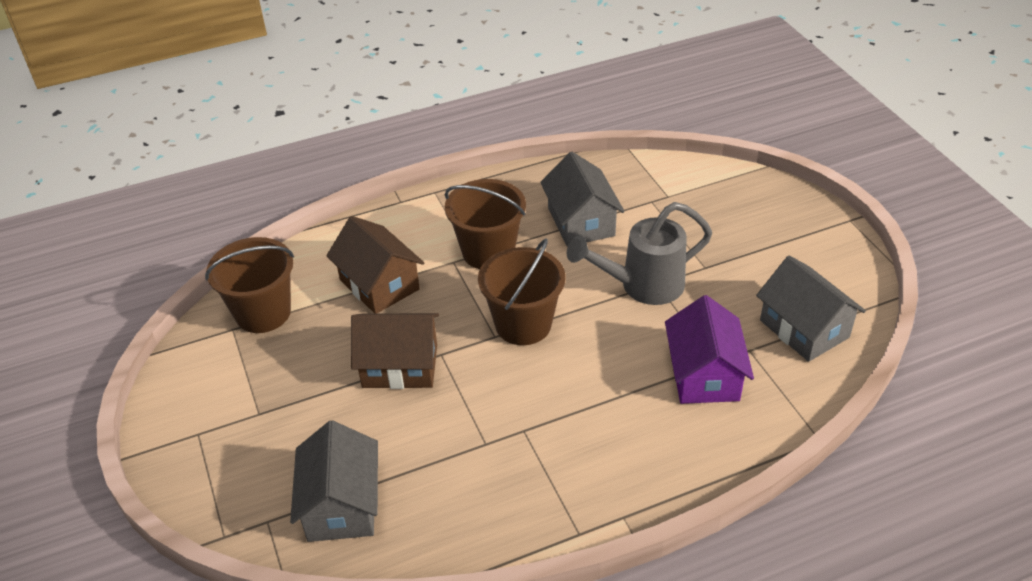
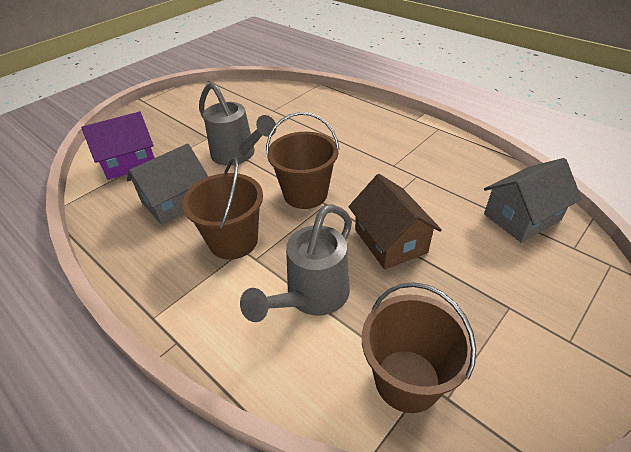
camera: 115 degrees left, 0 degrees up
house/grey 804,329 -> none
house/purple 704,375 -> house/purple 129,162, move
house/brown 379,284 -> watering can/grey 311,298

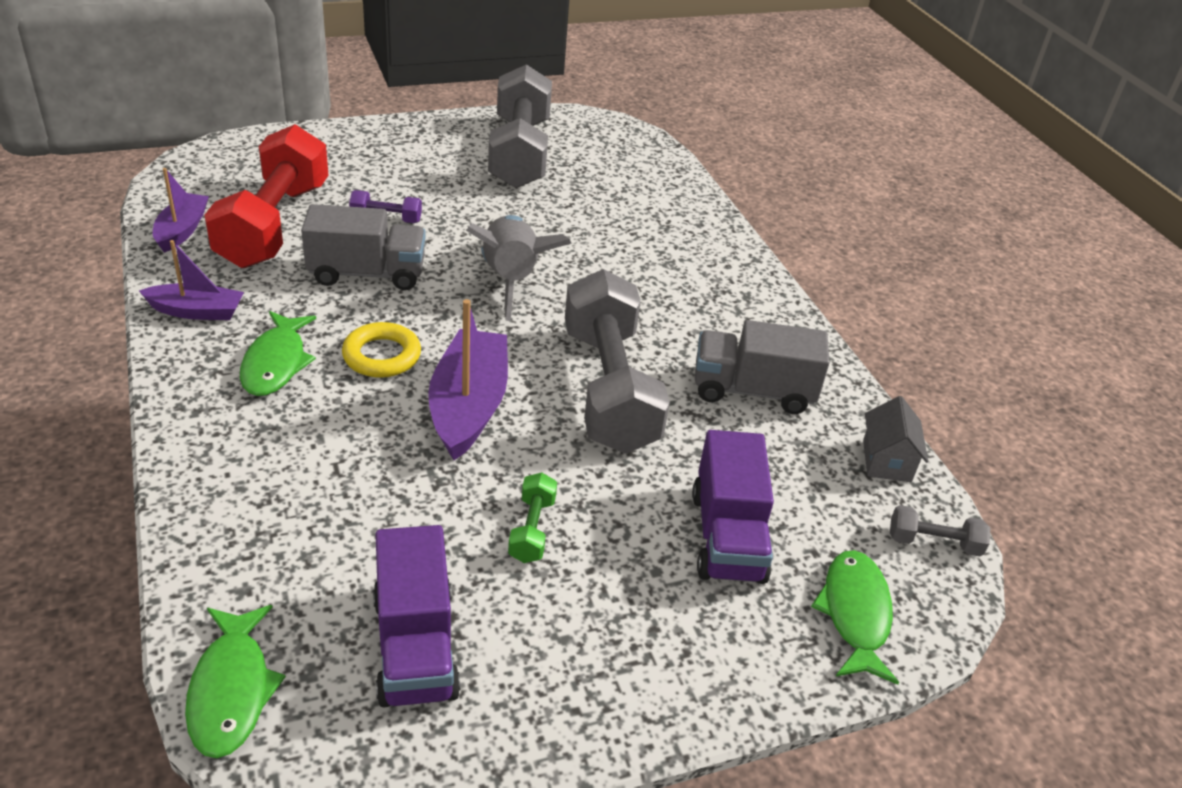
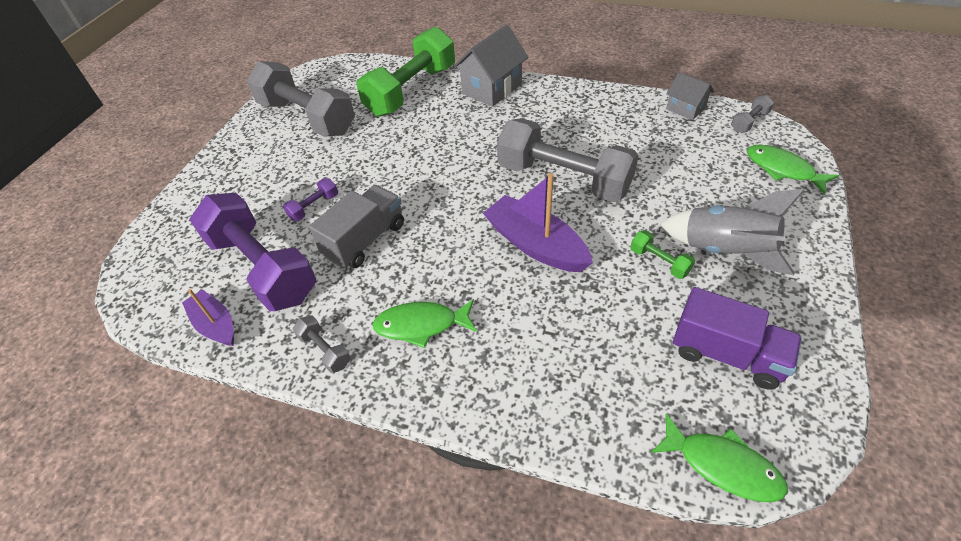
camera: 45 degrees left, 10 degrees up
ring/yellow 382,356 -> none
truck/purple 727,536 -> none
truck/grey 752,391 -> none
none -> dumbbell/green 411,91
none -> house/grey 492,89
rocket/grey 510,280 -> rocket/grey 724,251, move
boat/purple 197,311 -> dumbbell/grey 325,350
dumbbell/red 274,224 -> dumbbell/purple 262,268
fish/green 276,363 -> fish/green 421,325, 135 degrees clockwise

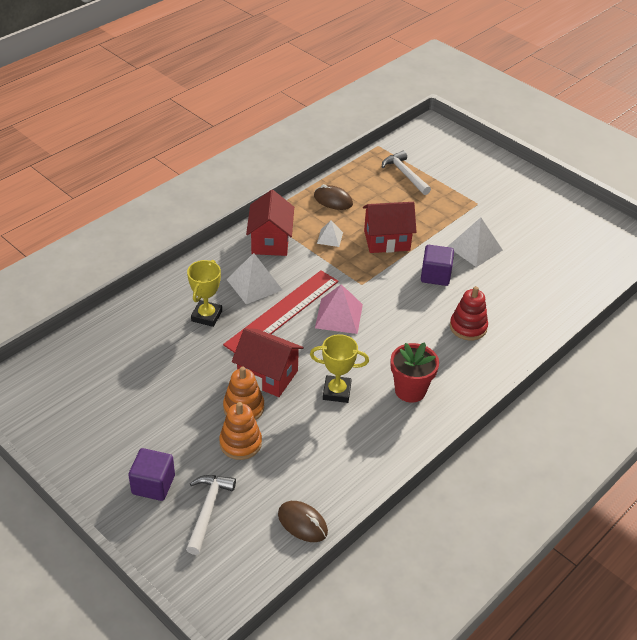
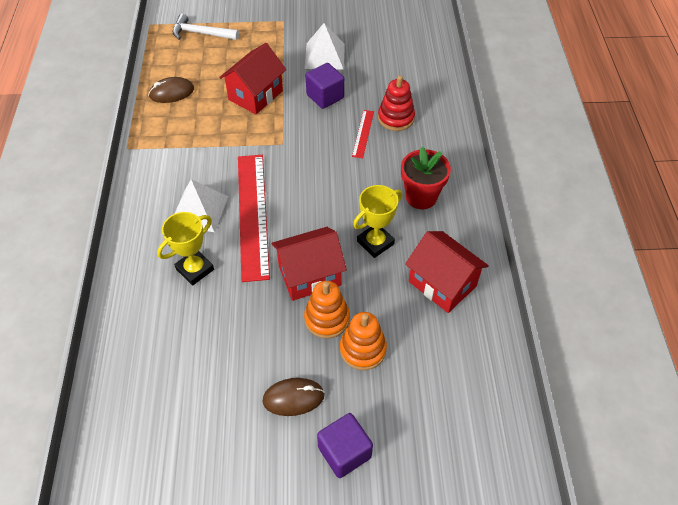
camera: 45 degrees left, 10 degrees up
hammer/white 208,510 -> none
pyramid/pink 339,316 -> none
pyramid/white 330,238 -> none
none -> ruler/red 363,133
house/red 270,241 -> house/red 442,284, move
mouse/brown 302,523 -> mouse/brown 293,398, move
trophy/yellow 206,316 -> trophy/yellow 195,269, 75 degrees clockwise

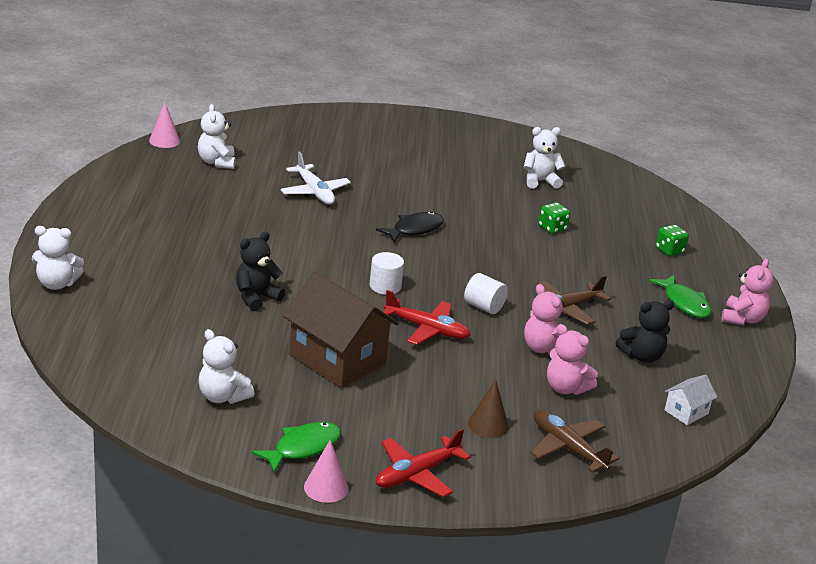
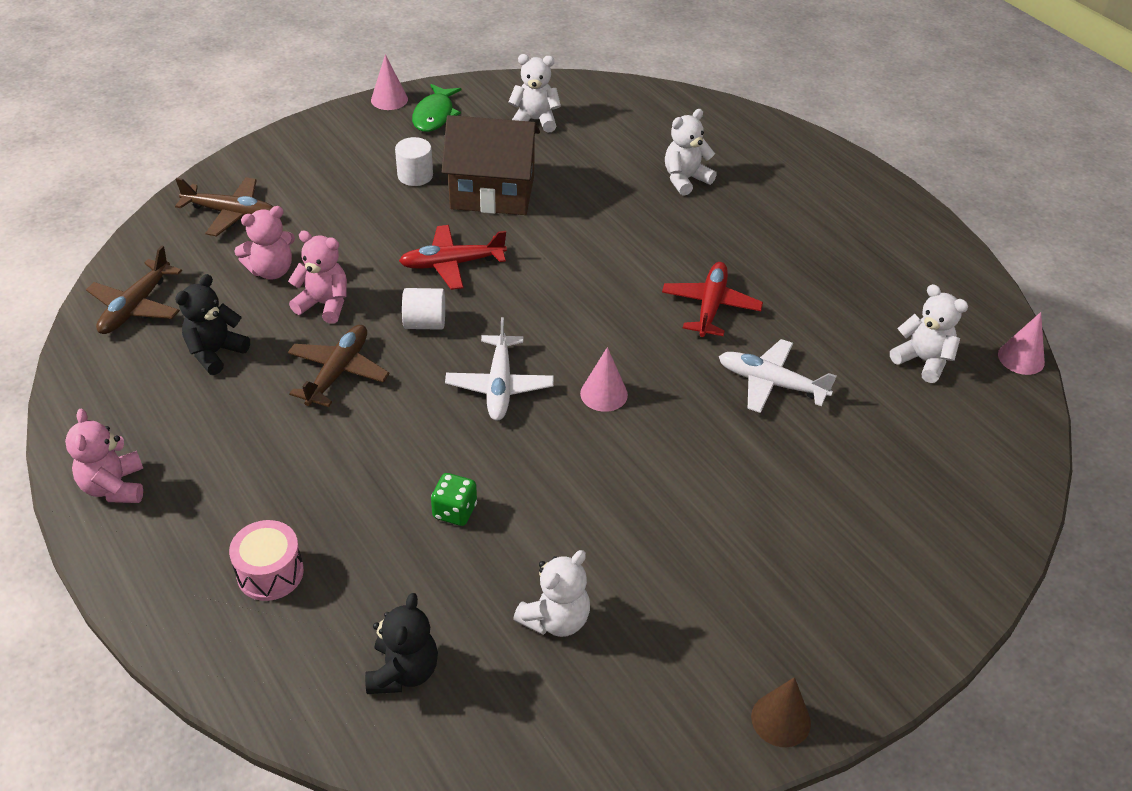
camera: 145 degrees right, 15 degrees up
fish/green 684,303 -> none
none -> plane/white 500,385
teddy bear/white 57,284 -> teddy bear/white 685,179, move
teddy bear/black 256,297 -> teddy bear/black 403,672, move
cylinder/white 385,286 -> cylinder/white 415,175, move
plane/red 417,474 -> plane/red 710,306, move
cone/brown 488,425 -> cone/brown 781,719, move
fish/black 414,229 -> cone/pink 604,394
dice/green 669,250 -> drum/pink 270,573
house/white 686,412 -> plane/brown 136,306
teddy bear/pink 565,388 -> teddy bear/pink 271,270, 150 degrees clockwise

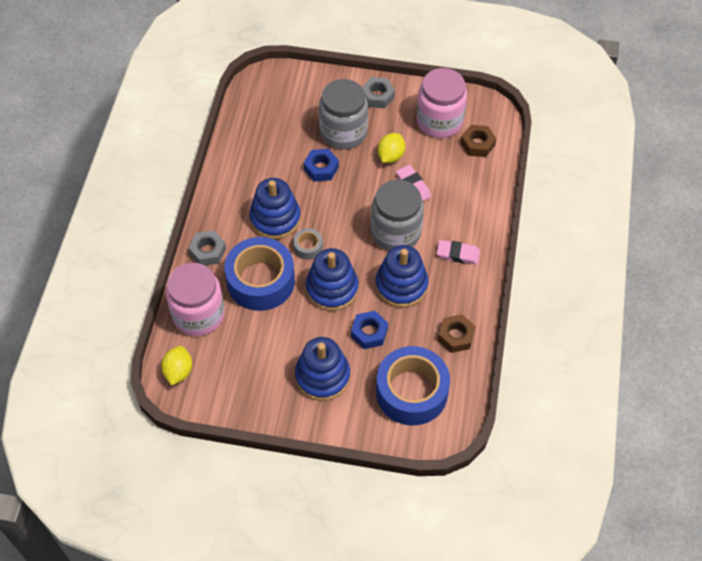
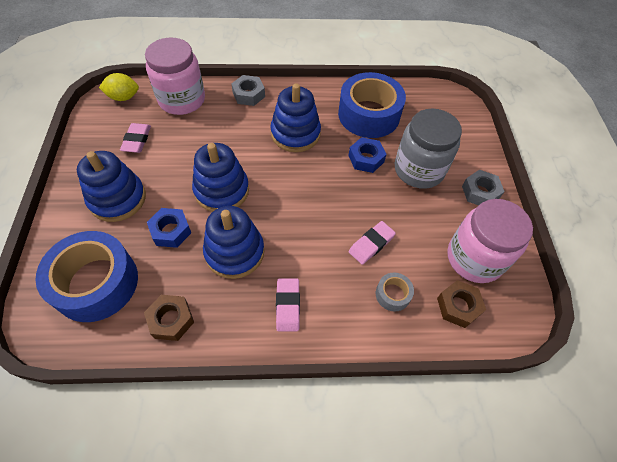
camera: 75 degrees right, 0 degrees up
jar/grey 396,232 -> none
lemon/yellow 390,156 -> none
none -> eraser/pink 137,140
tape/blue 261,281 -> tape/blue 369,114, move
tape/grey 308,247 -> tape/grey 392,294, move

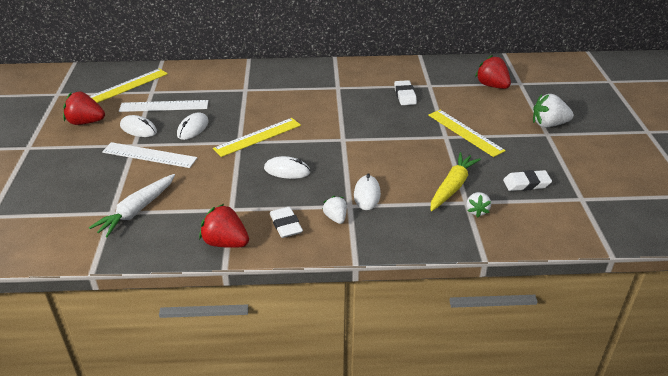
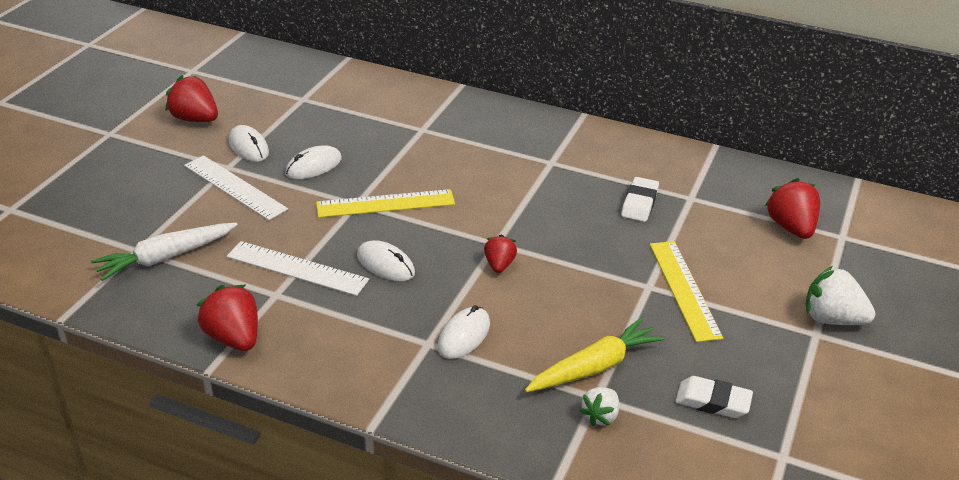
camera: 25 degrees right, 0 degrees up
ruler/yellow 128,86 -> none
eraser/white 286,225 -> none
strawberry/white 335,218 -> none
none -> strawberry/red 499,265
ruler/white 164,106 -> ruler/white 297,268, move

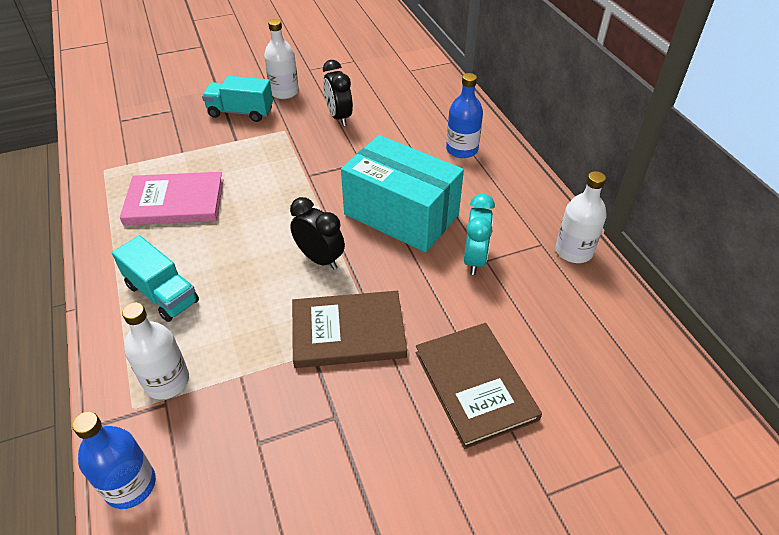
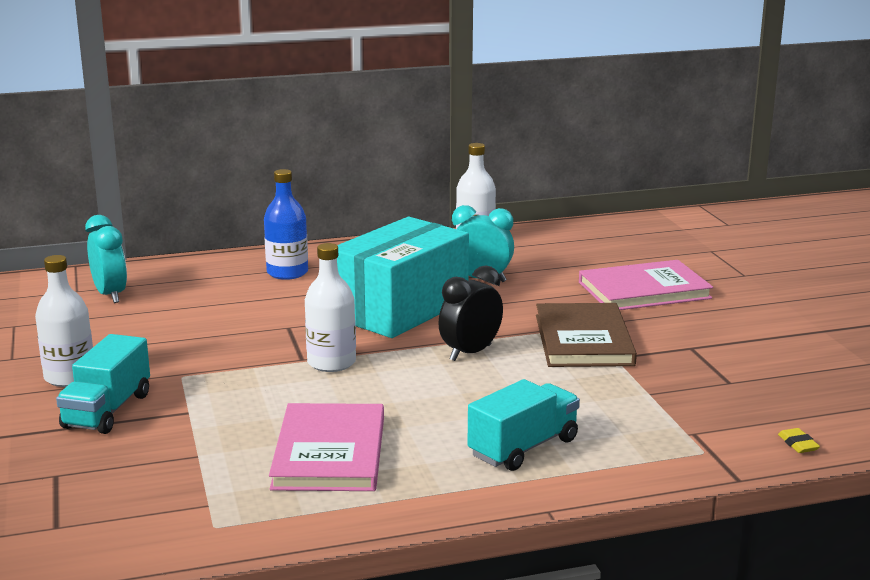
camera: 85 degrees left, 25 degrees down
clock/black 339,117 -> none
none -> clock/turquoise 110,295
bottle/white 167,381 -> bottle/white 331,362, move
bottle/blue 130,485 -> eraser/yellow 798,444
book/brown 475,385 -> book/pink 644,290

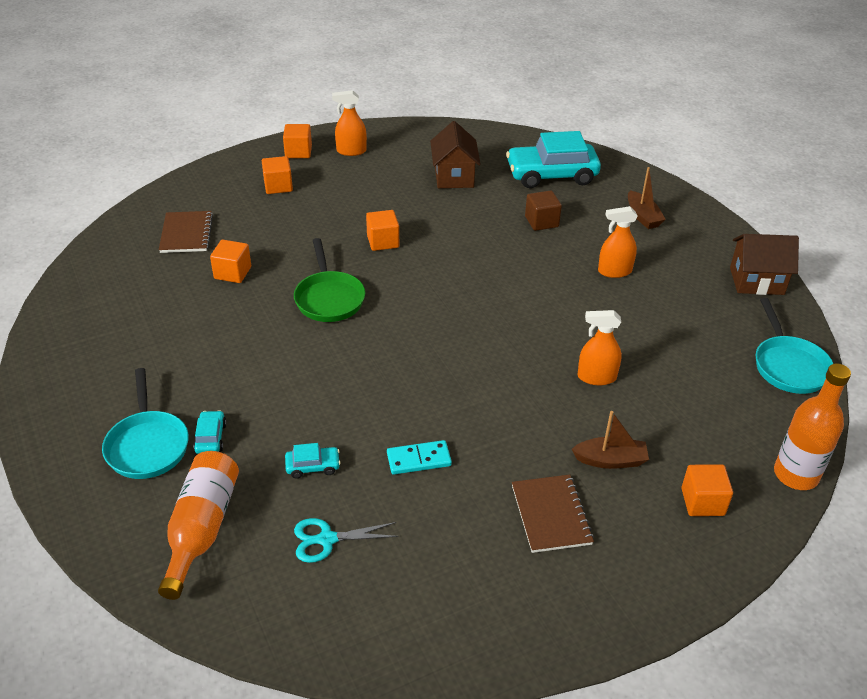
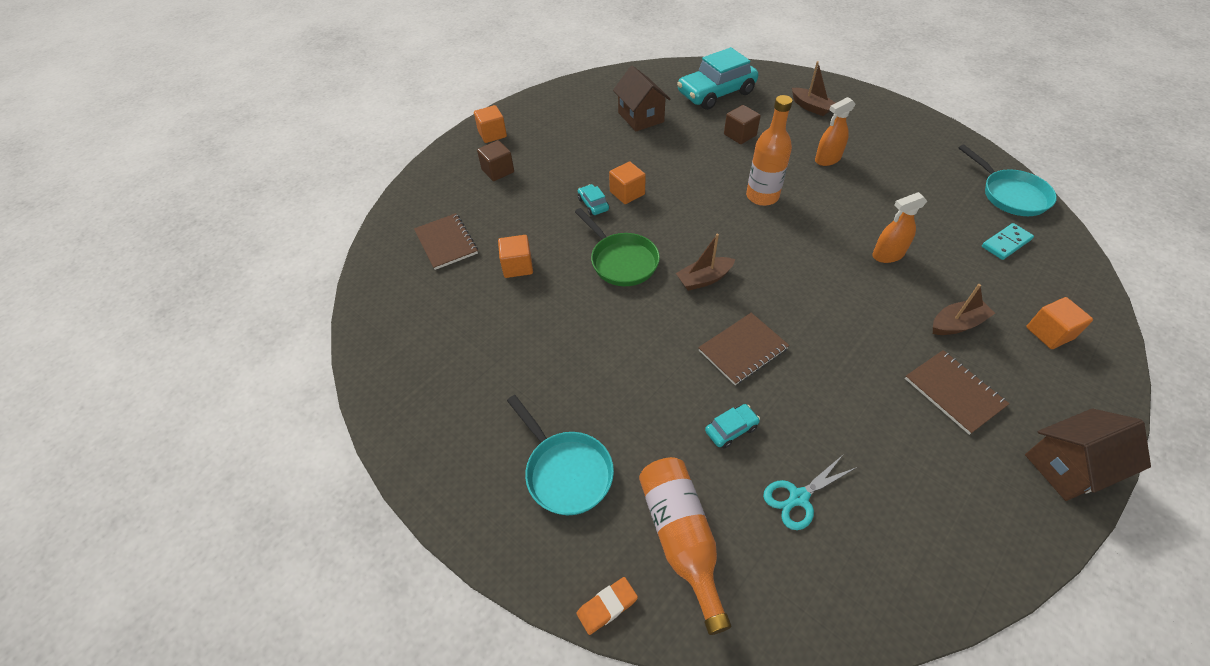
camera: 20 degrees left, 10 degrees up
spray bottle/orange 351,151 -> none
none -> eraser/orange 607,606
none -> boat/brown 704,279
none -> notebook/brown 743,349
car/turquoise 210,438 -> car/turquoise 593,204, move
domino/turquoise 419,459 -> domino/turquoise 1006,243, move
house/brown 756,281 -> house/brown 1067,467, move
bottle/orange 795,475 -> bottle/orange 762,196, move
cube/orange 278,186 -> cube/brown 498,171

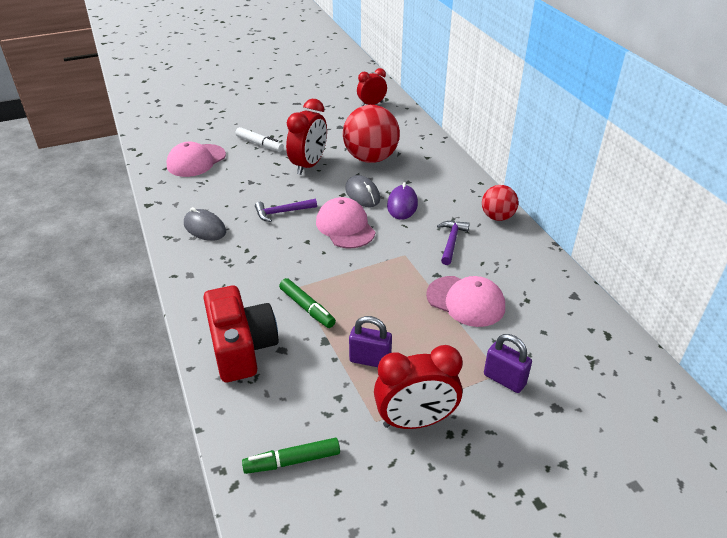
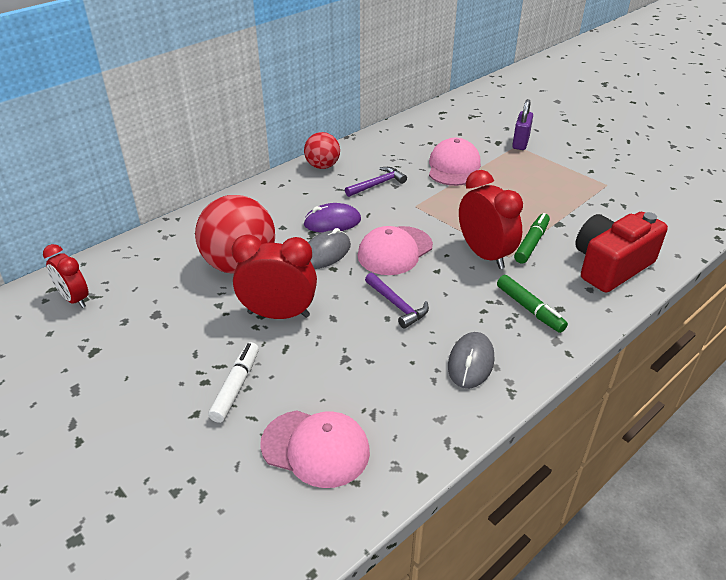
camera: 110 degrees left, 0 degrees up
padlock/purple 370,360 -> none
marker/green 292,461 -> marker/green 529,309, move
clock/red 415,421 -> clock/red 484,255, move
hammer/purple 451,241 -> hammer/purple 377,184, 150 degrees clockwise

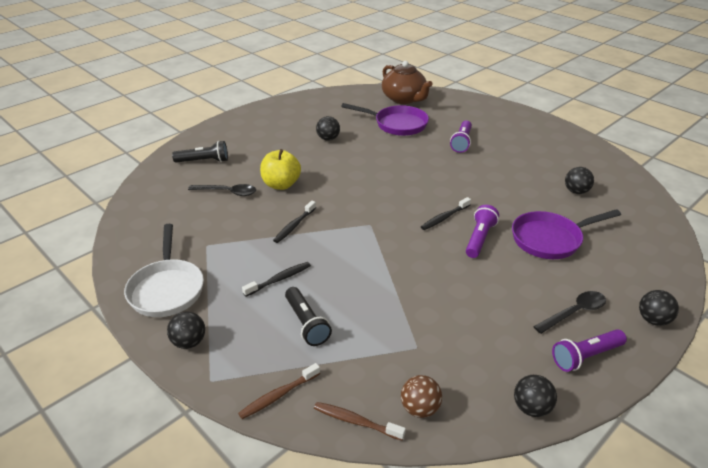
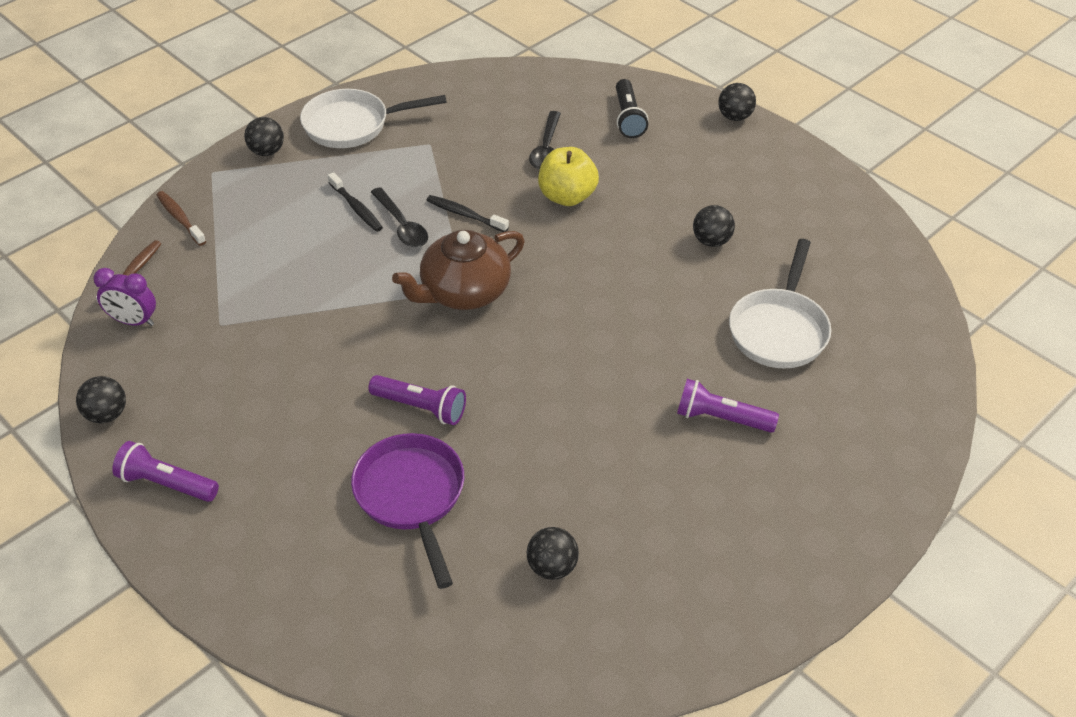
camera: 90 degrees right, 10 degrees up
flashlight/black 306,323 -> none
toothbrush/black 444,218 -> none
teapot/brown 404,99 -> teapot/brown 464,292, move
spoon/black 574,312 -> spoon/black 402,226, move
ball/black 653,320 -> ball/black 735,117, move
ball/brown 420,408 -> clock/purple 133,321
pan/purple 397,124 -> pan/white 779,330
flashlight/purple 585,356 -> flashlight/purple 166,483, 45 degrees counterclockwise

